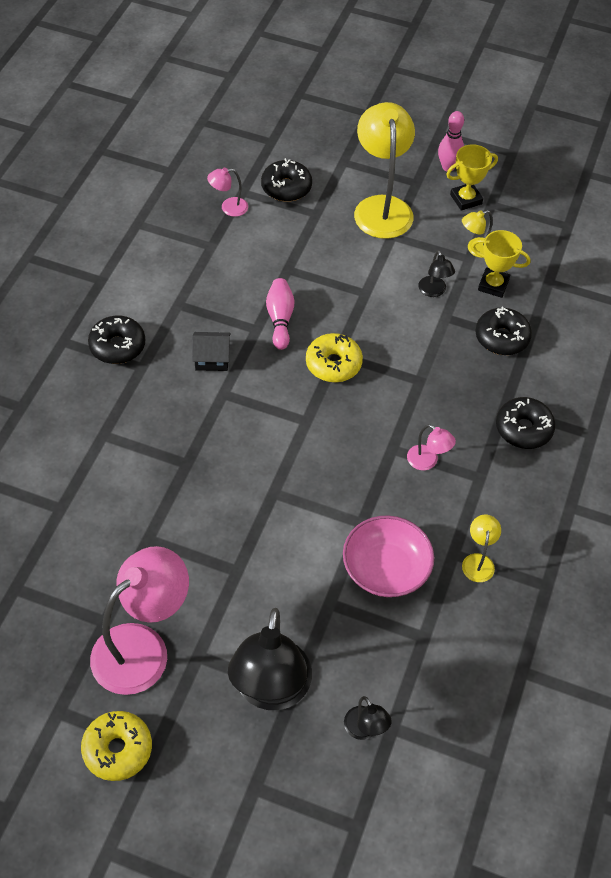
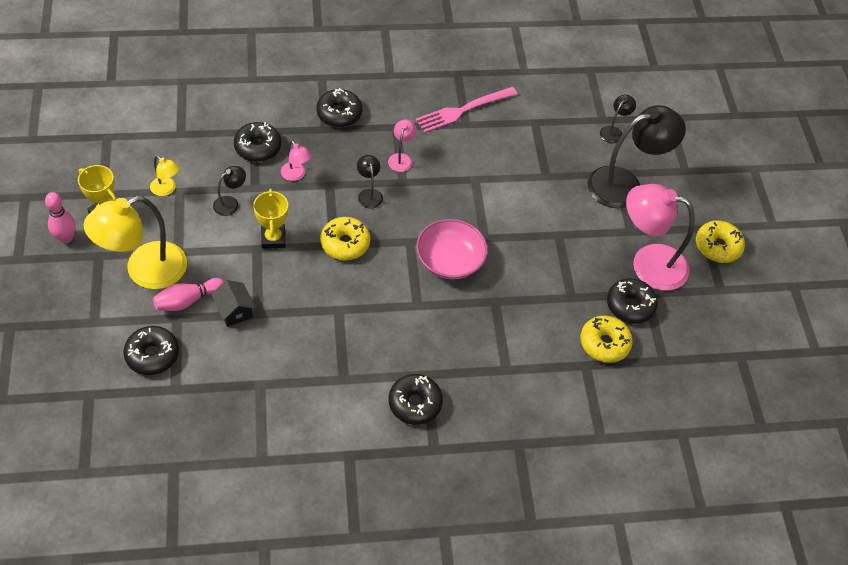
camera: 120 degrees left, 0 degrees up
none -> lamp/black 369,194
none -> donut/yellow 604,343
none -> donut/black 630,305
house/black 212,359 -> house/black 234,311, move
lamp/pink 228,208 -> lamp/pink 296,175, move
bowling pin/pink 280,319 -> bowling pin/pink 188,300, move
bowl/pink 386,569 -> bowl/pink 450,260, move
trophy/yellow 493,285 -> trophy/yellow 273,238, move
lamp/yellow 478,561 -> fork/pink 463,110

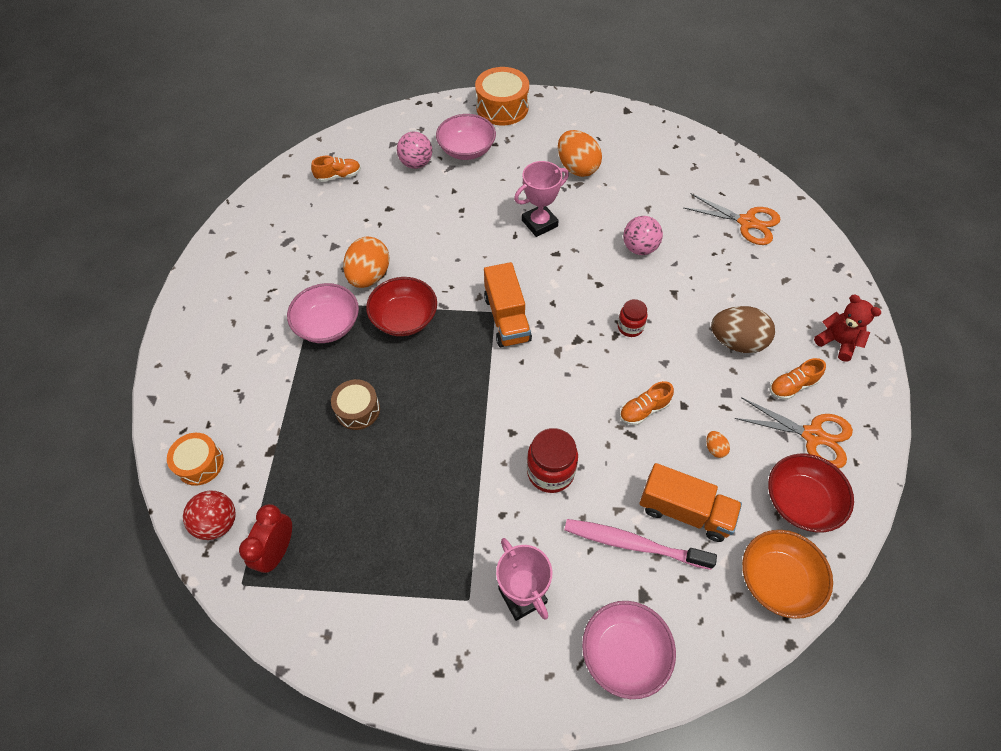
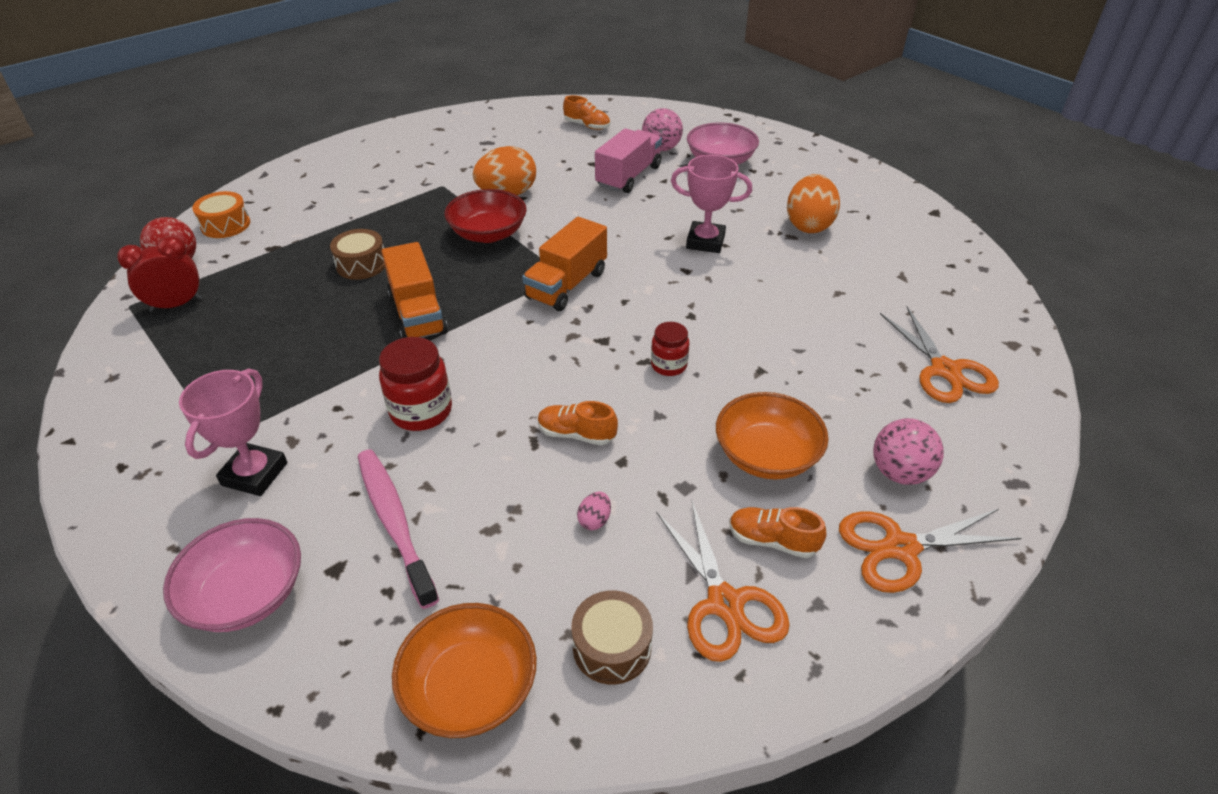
camera: 45 degrees right, 15 degrees down
bowl/pink 328,325 -> none
drum/orange 502,107 -> none
none -> truck/pink 628,176
ball/pink 639,248 -> ball/pink 899,473, move
truck/orange 684,511 -> truck/orange 417,314, move
egg/brown 736,342 -> bowl/orange 766,455
bowl/red 800,501 -> drum/brown 612,647
teddy bear/red 837,342 -> scissors/orange 900,548
egg/orange 714,449 -> egg/pink 594,520

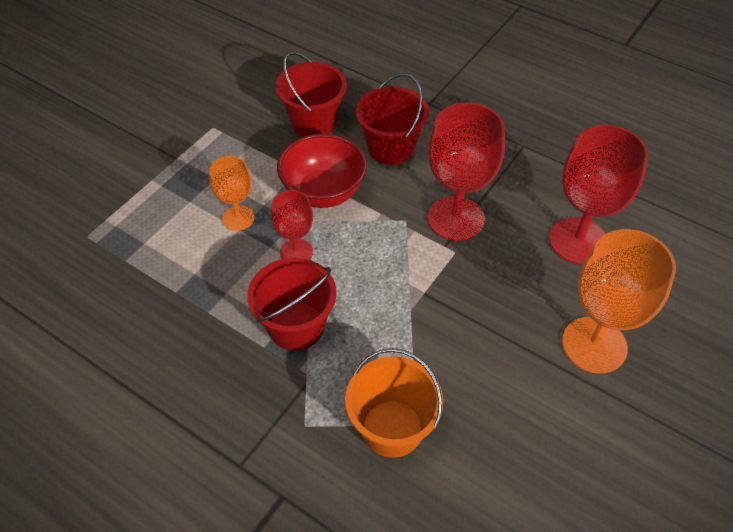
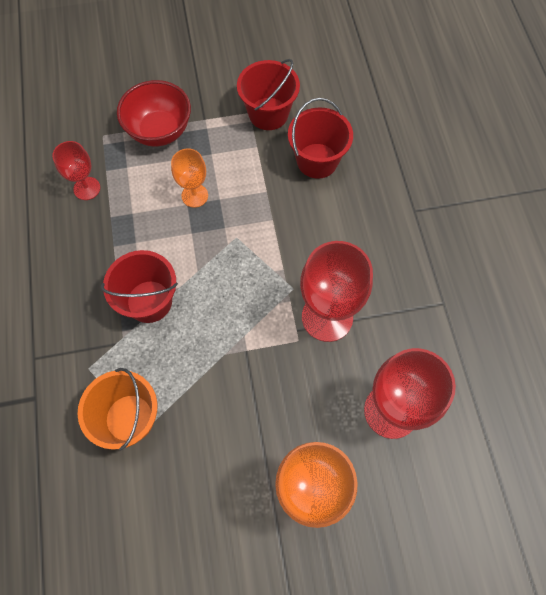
camera: 45 degrees right, 15 degrees up
goblet/red 296,252 -> goblet/red 87,188, move
bowl/red 323,193 -> bowl/red 159,131, move
bucket/red 391,148 -> bucket/red 268,114, move

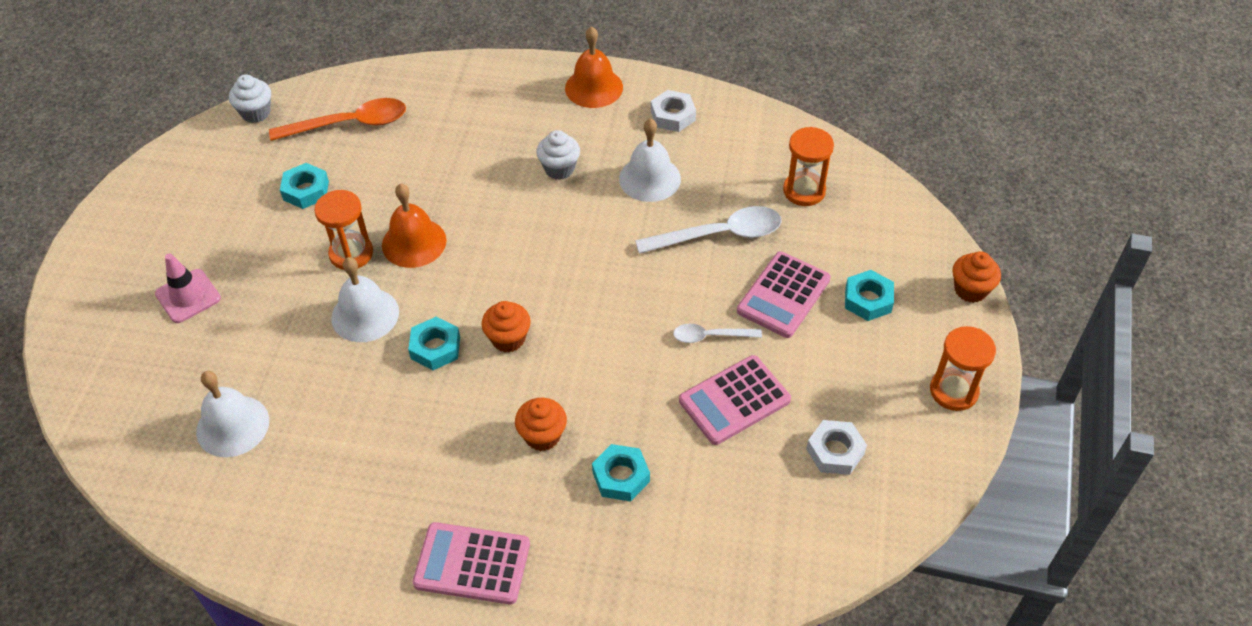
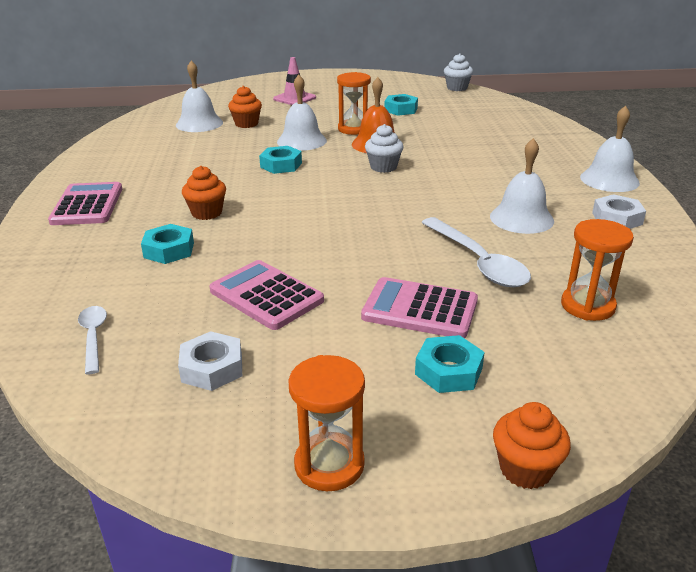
camera: 75 degrees right, 20 degrees down
spoon/orange 349,124 -> none
cupcake/orange 508,339 -> cupcake/orange 246,124, move
cupcake/white 559,169 -> cupcake/white 383,167, move
spoon/white 710,336 -> spoon/white 93,337, move
bell/orange 594,87 -> bell/white 609,180

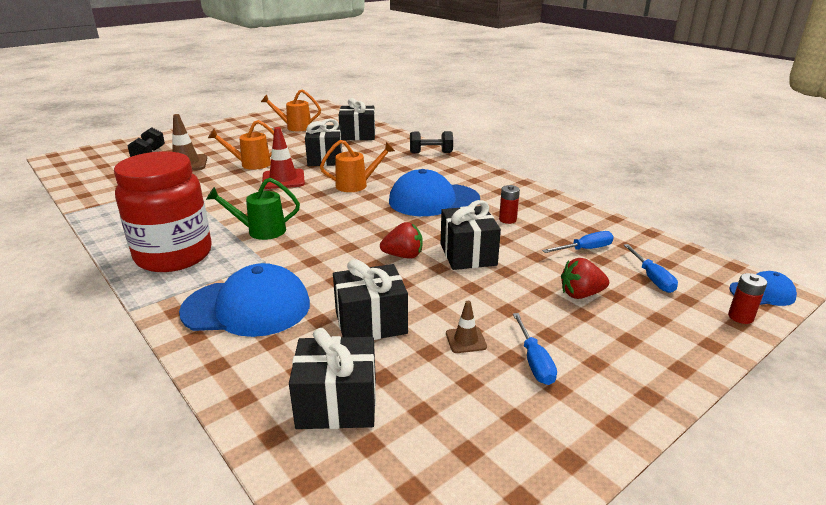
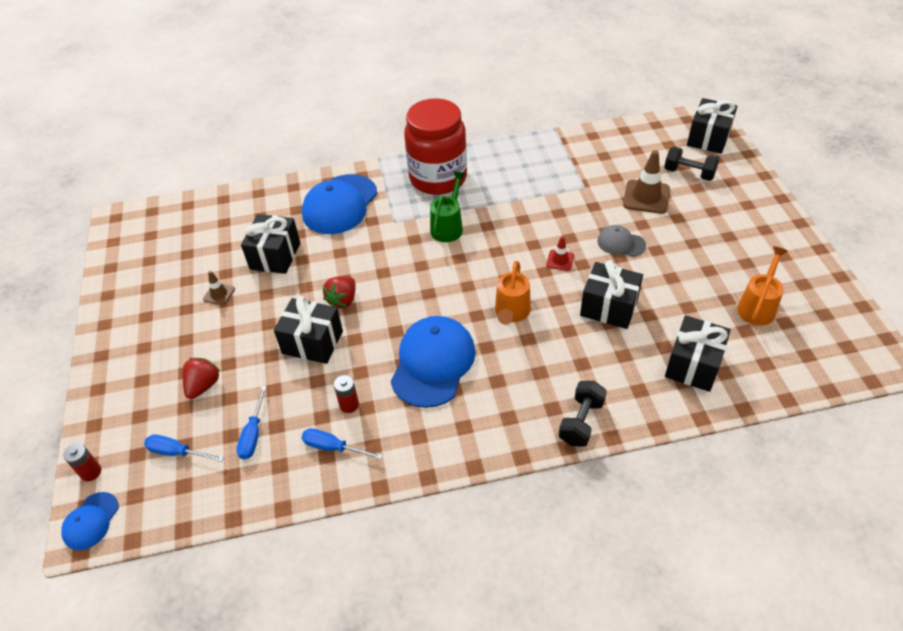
camera: 120 degrees right, 20 degrees up
gift/black 337,404 -> gift/black 708,138, move
screwdriver/blue 534,361 -> screwdriver/blue 333,447, move
watering can/orange 251,164 -> cap/grey 621,243
traffic cone/red 283,179 -> traffic cone/red 560,260, x0.54

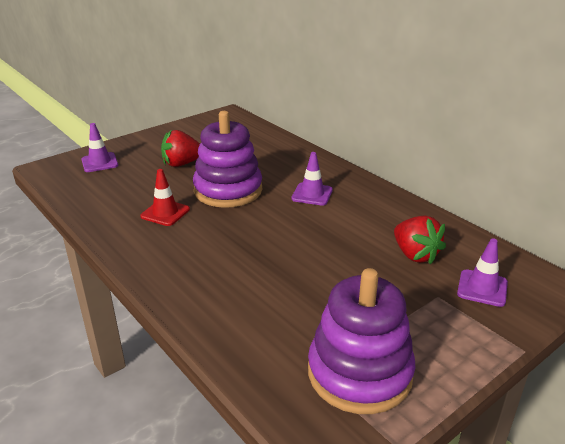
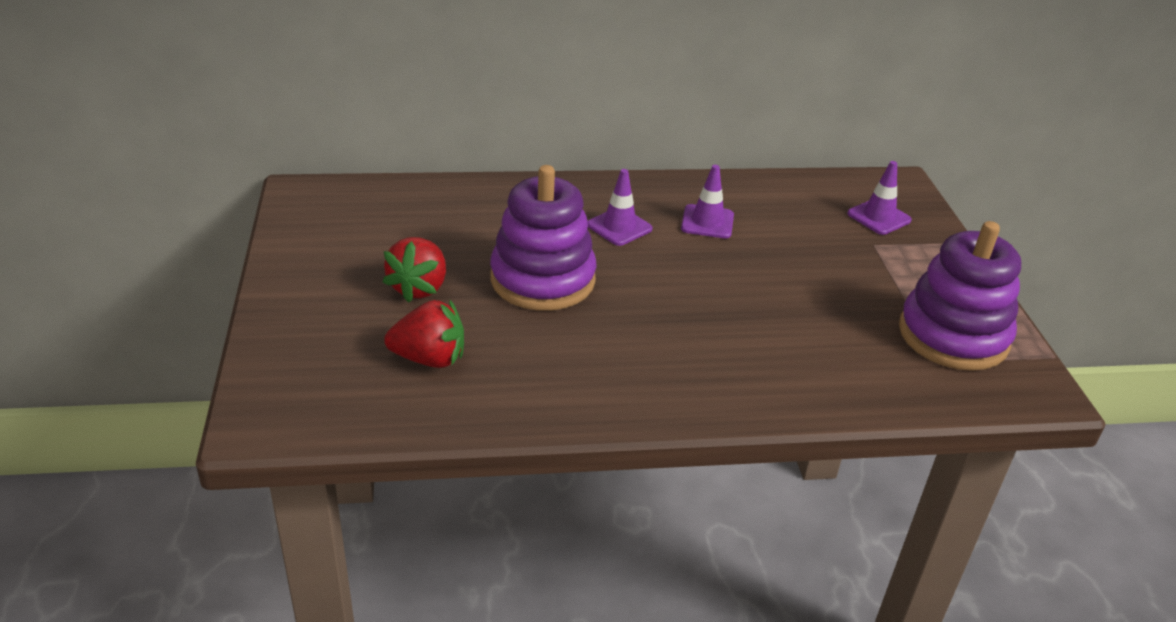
camera: 60 degrees left, 5 degrees up
traffic cone/red 165,213 -> none
traffic cone/purple 99,162 -> traffic cone/purple 707,222, move
strawberry/red 415,255 -> strawberry/red 429,359, move

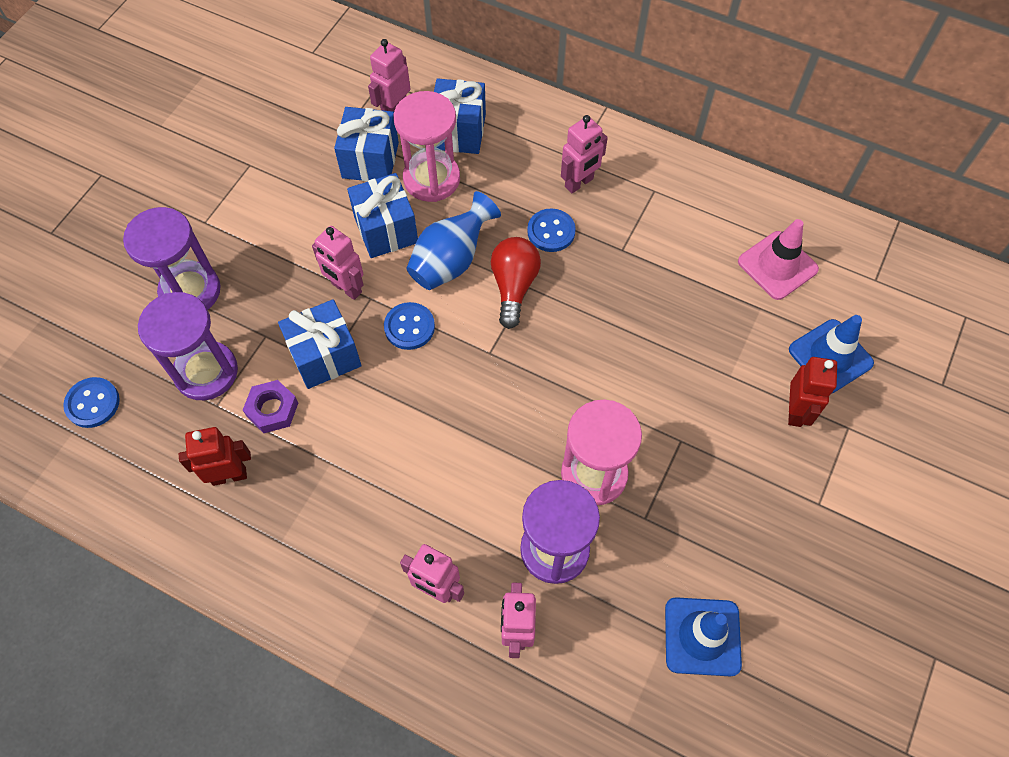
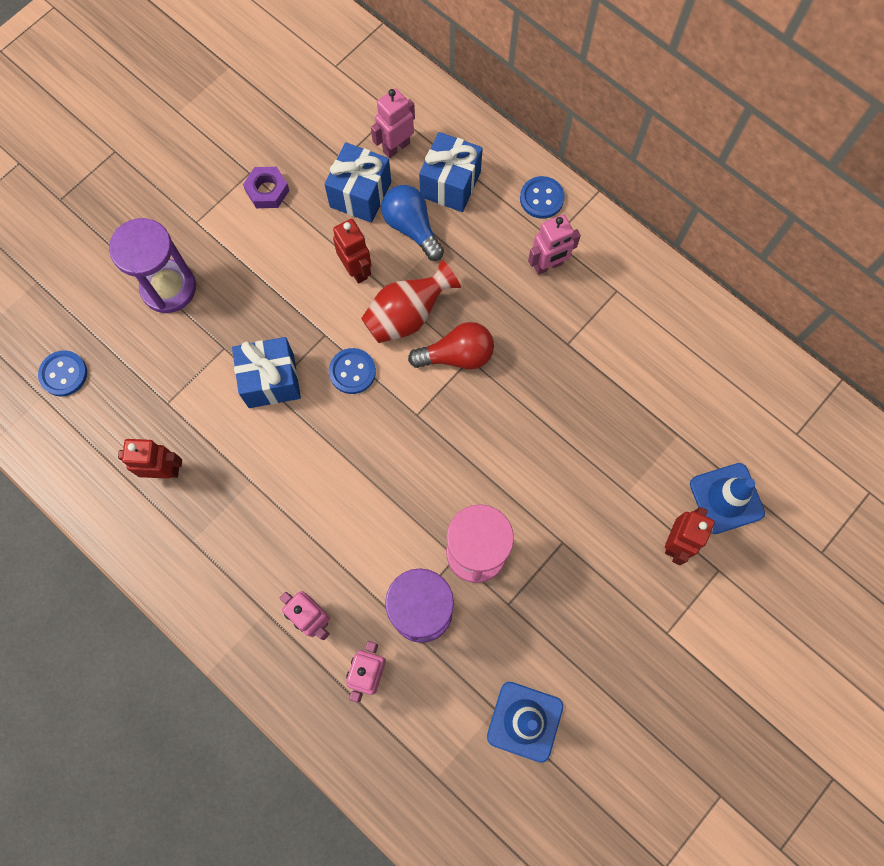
camera: 15 degrees right, 10 degrees up
hourglass/purple 206,372 -> none
robot/pink 346,288 -> none
traffic cone/pink 777,265 -> none
nut/purple 272,409 -> nut/purple 267,191, move
button/blue 551,231 -> button/blue 541,198, move
gift/blue 386,230 -> robot/red 356,270
hourglass/pink 431,179 -> light bulb/blue 412,228
vase/blue 451,260 -> vase/red 407,315
light bulb/red 514,286 -> light bulb/red 457,355, 60 degrees clockwise

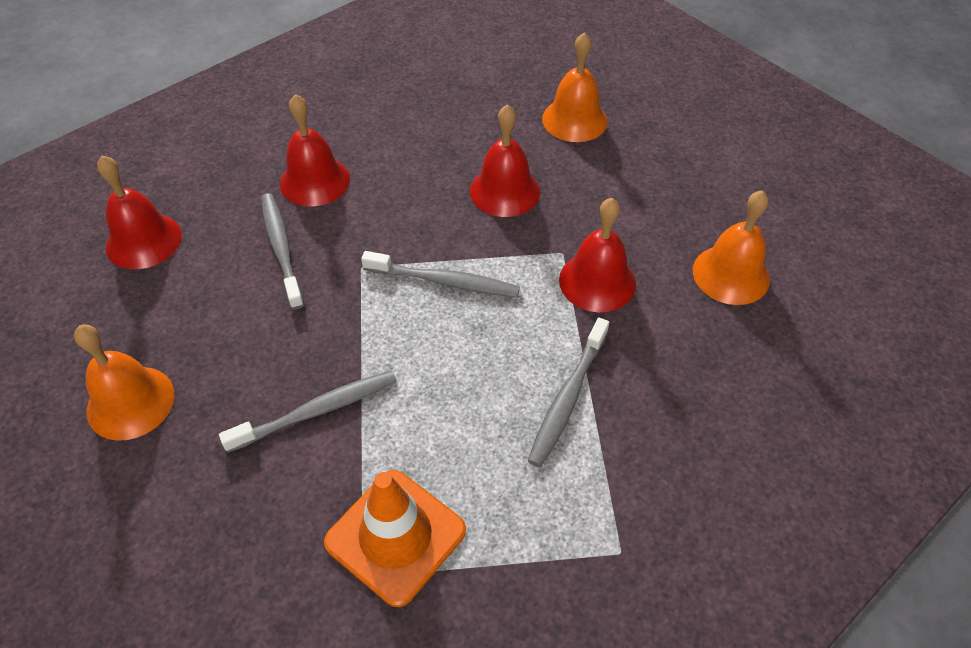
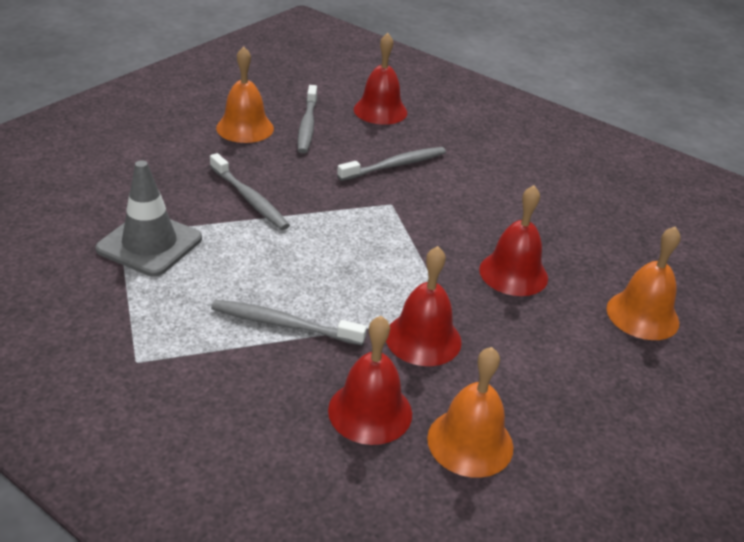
camera: 75 degrees right, 15 degrees down
bell/red 315,181 -> bell/red 370,411, move
toothbrush/grey 444,281 -> toothbrush/grey 307,125, move
traffic cone/orange 395,536 -> traffic cone/grey 149,244

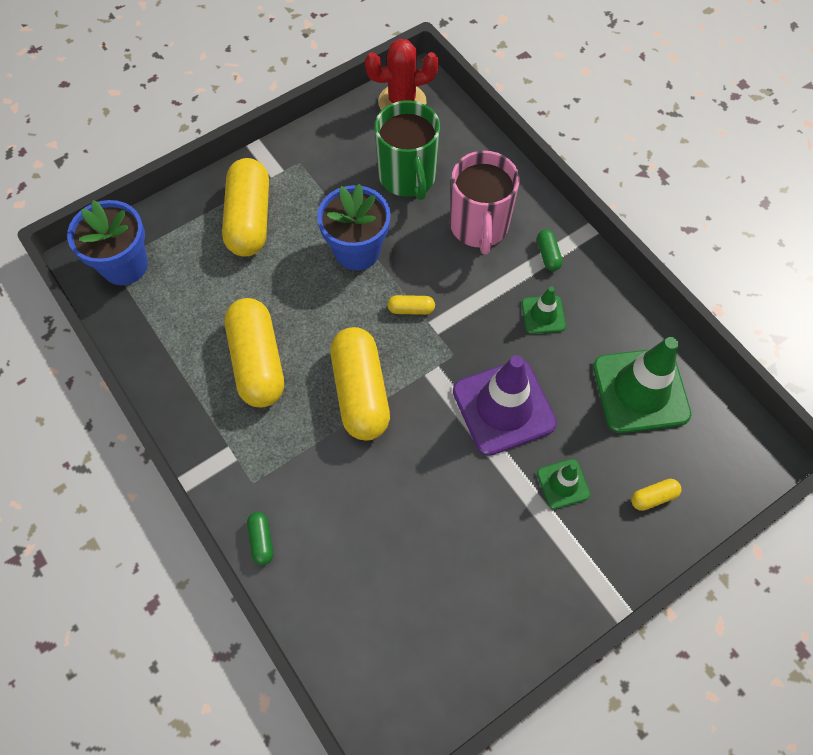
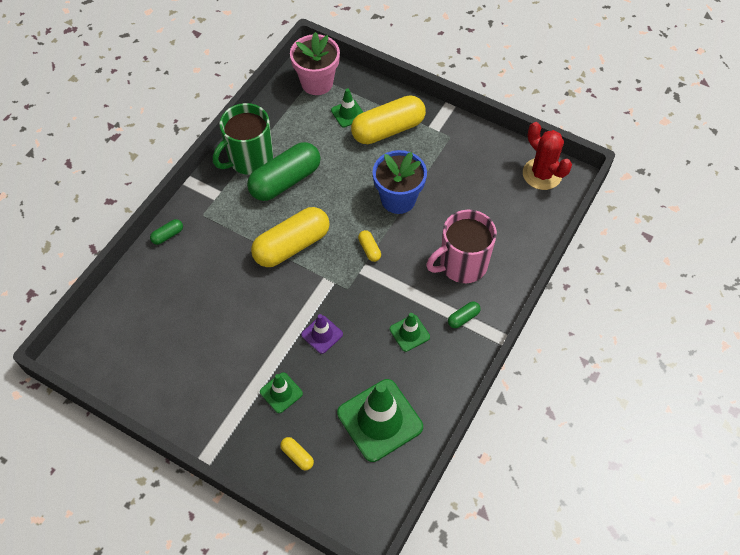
camera: 65 degrees right, 5 degrees down
none -> traffic cone/green 348,113
mug/green 408,177 -> mug/green 249,159, move
flower pot/blue 124,265 -> flower pot/pink 317,83
capsule/yellow 257,362 -> capsule/green 285,180
traffic cone/purple 503,407 -> traffic cone/purple 322,334, x0.50

